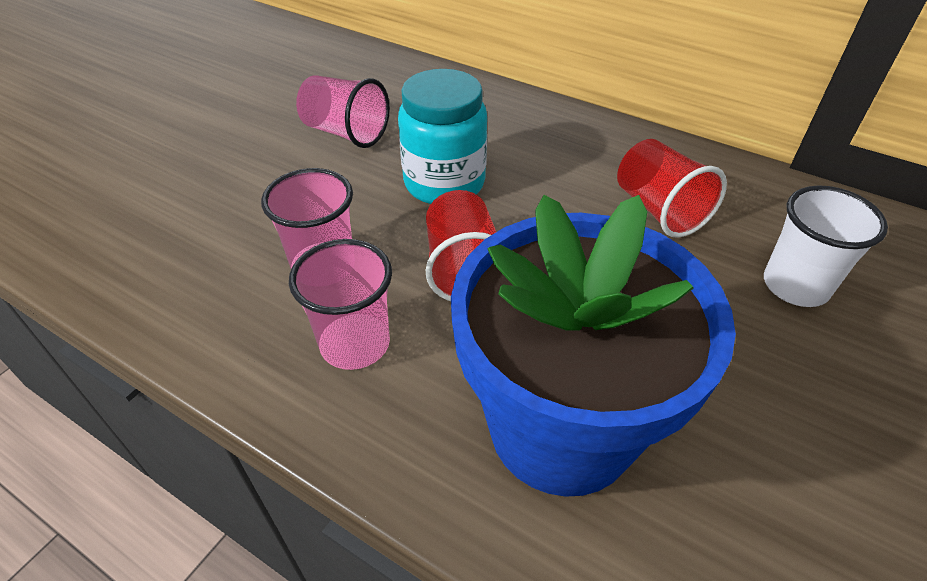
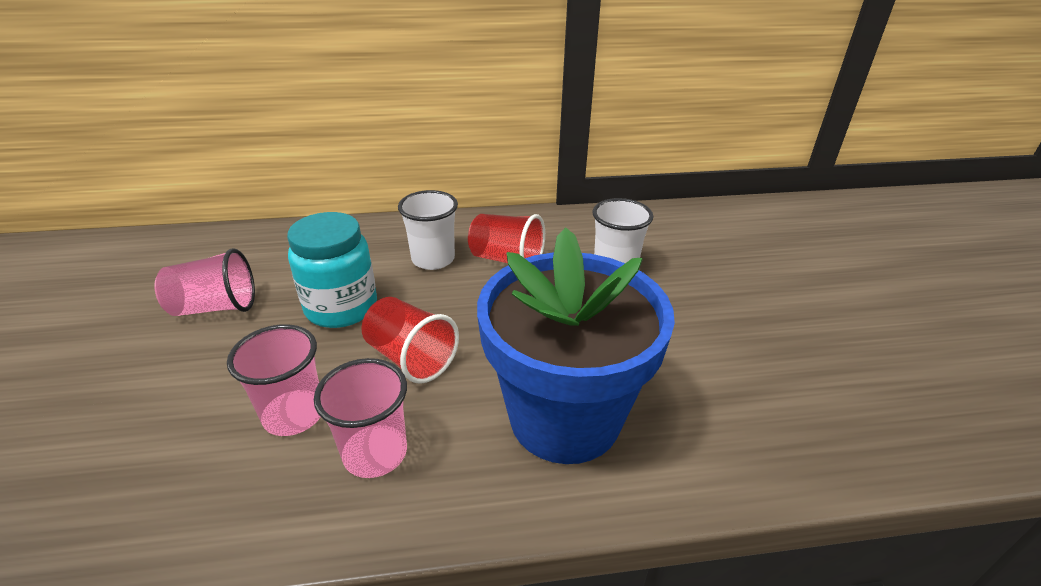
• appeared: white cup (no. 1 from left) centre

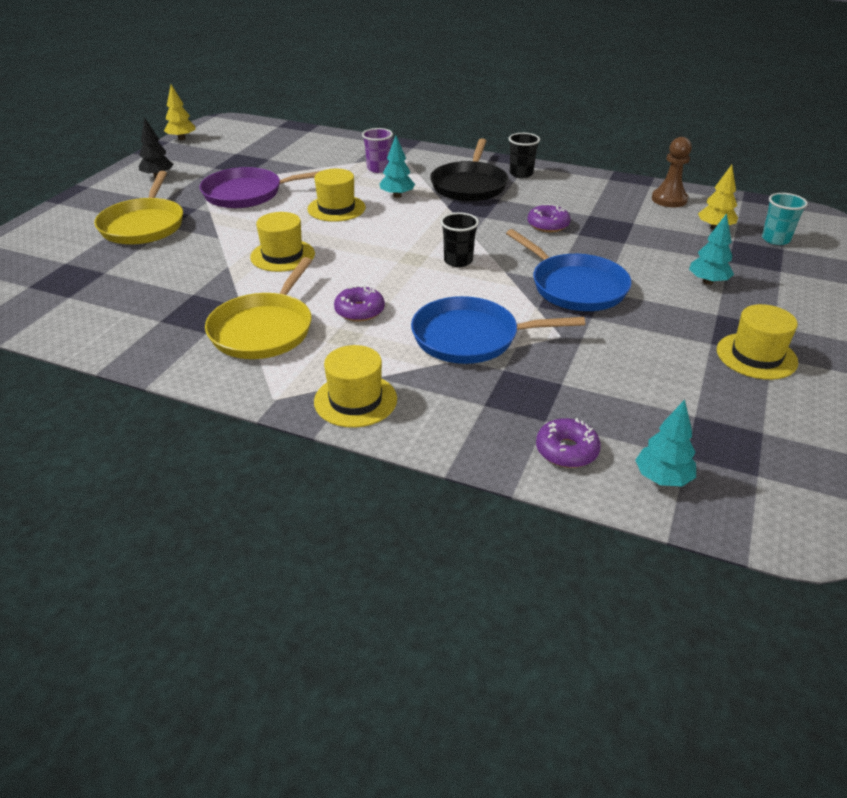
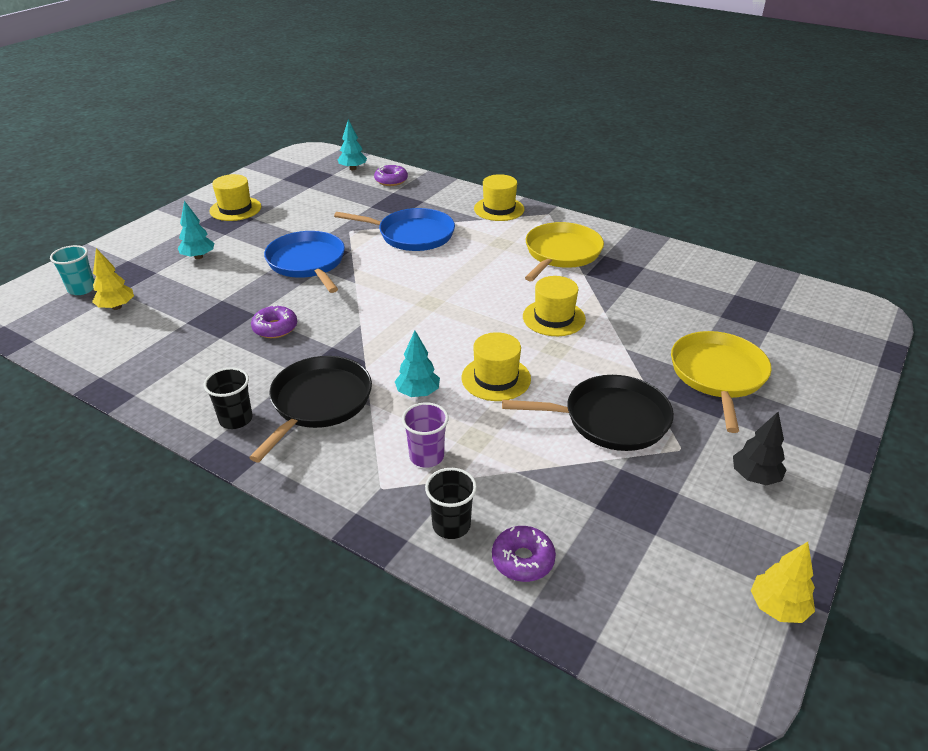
• colour: purple pan top left to black pan (no. 2 from left) centre
• relocated: purple donut (no. 1 from left in the first image) centre to purple donut (no. 3 from left) bottom centre
• relocated: black cup (no. 1 from left in the first image) top centre to black cup (no. 2 from left) bottom centre
• missing: brown pawn top right

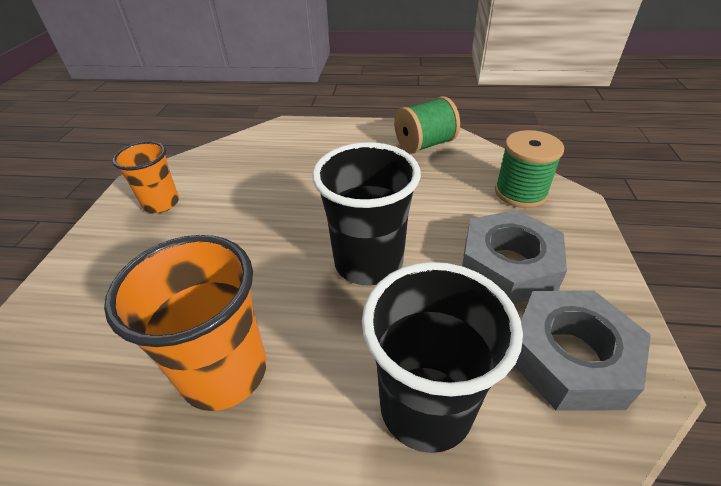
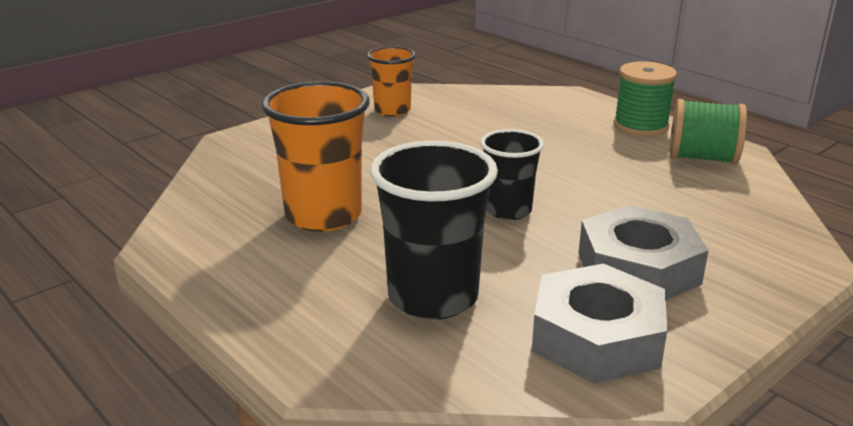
• size: black cup (no. 1 from left in the first image) centre = centre x0.62
• relocated: green spool (no. 2 from left in the first image) middle right to green spool (no. 1 from left) top right

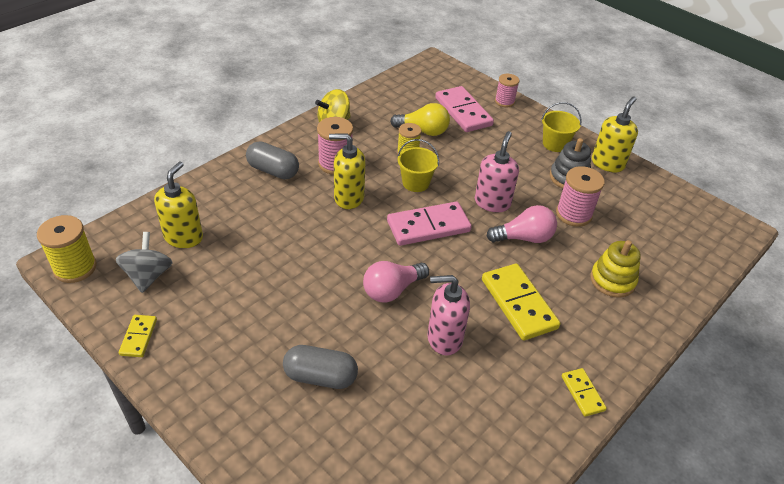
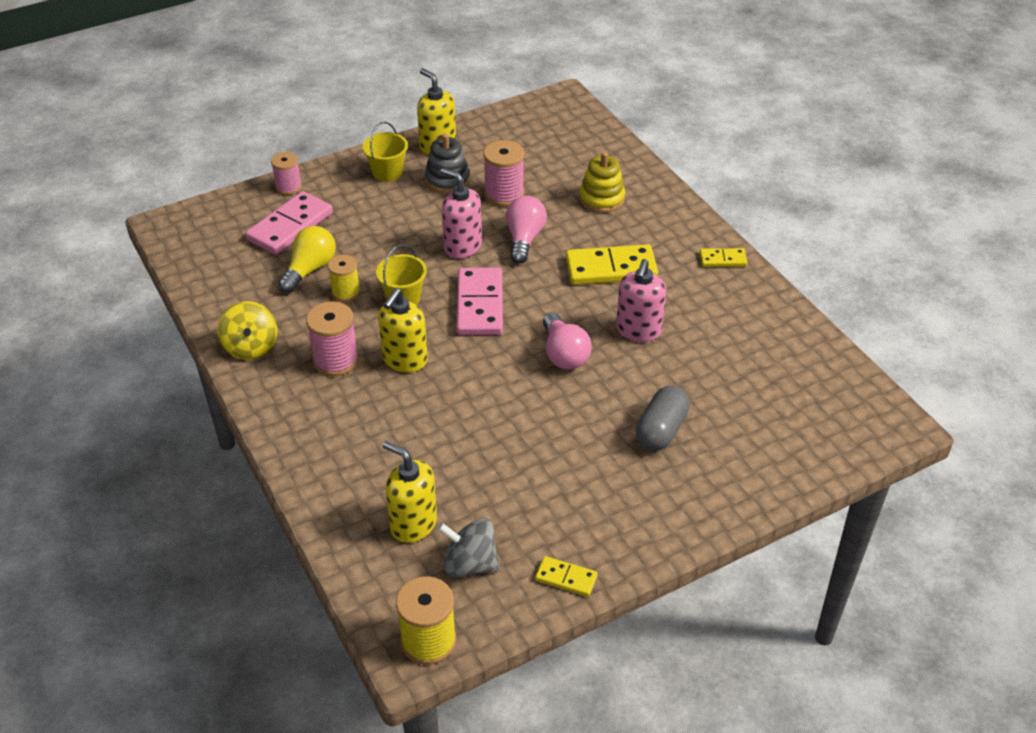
• missing: grey capsule (no. 1 from left) top centre
• spun: pink domino (no. 2 from left in the first image) top centre = top left 45 degrees counterclockwise

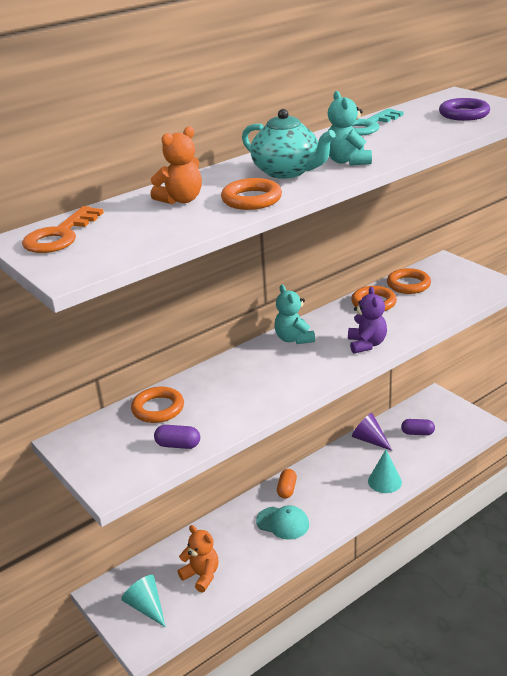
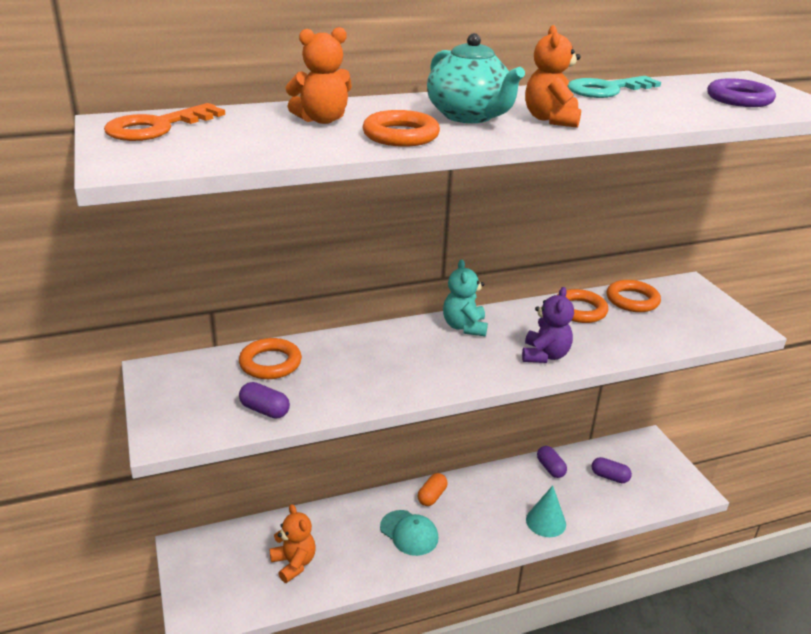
• missing: turquoise cone (no. 1 from left) bottom left
• colour: turquoise teddy bear (no. 2 from left) top right to orange teddy bear (no. 3 from left) top right
• exchanged: purple cone middle right to purple capsule (no. 2 from left) bottom right

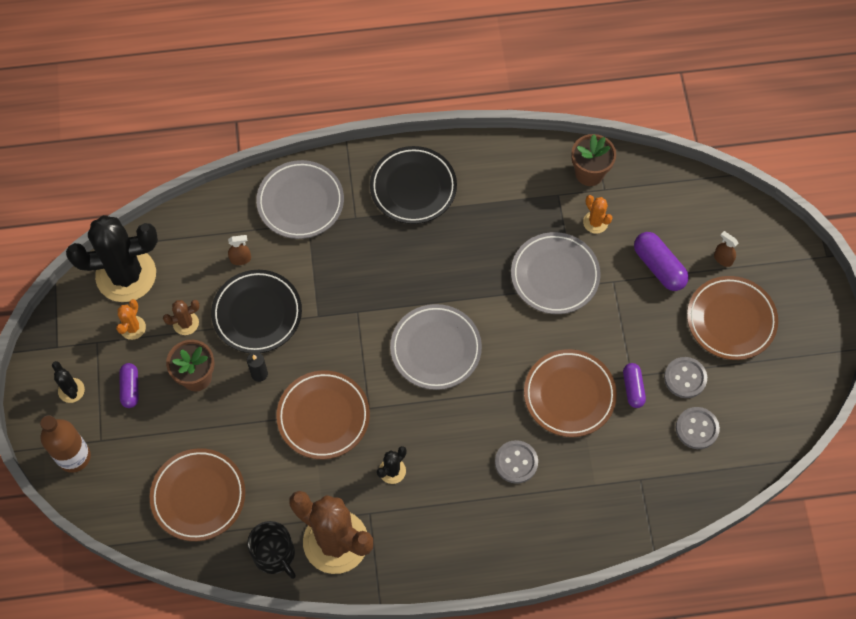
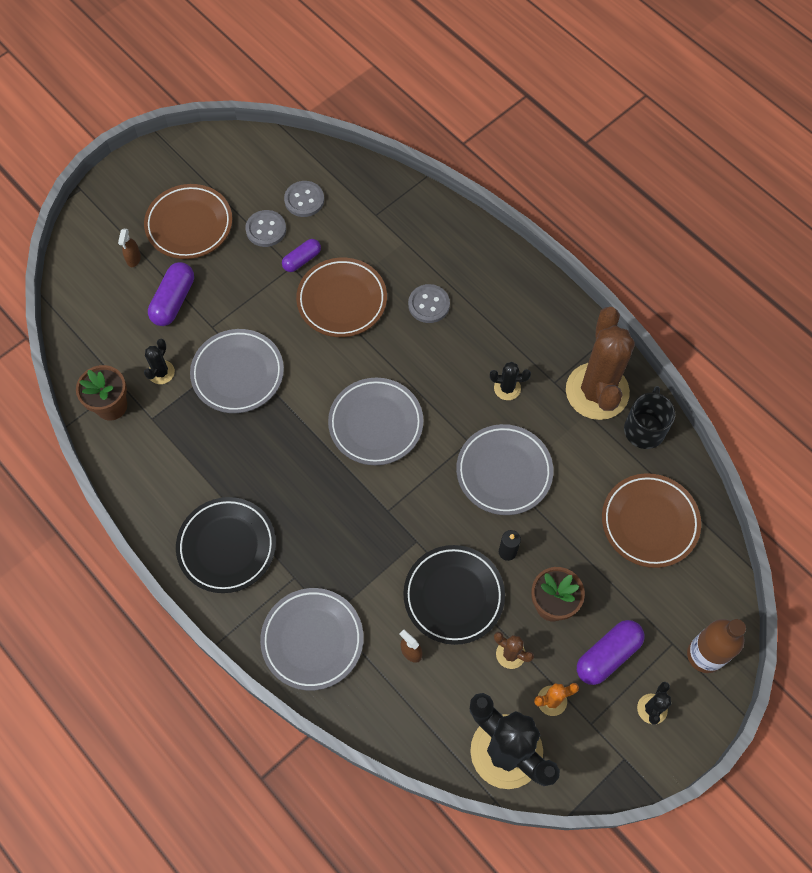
• size: purple capsule (no. 1 from left in the first image) middle left = bottom right x1.55
• colour: brown plate (no. 2 from left) bottom centre to grey plate (no. 4 from left) centre
• colour: orange cactus (no. 2 from left) middle right to black cactus (no. 1 from left) middle left

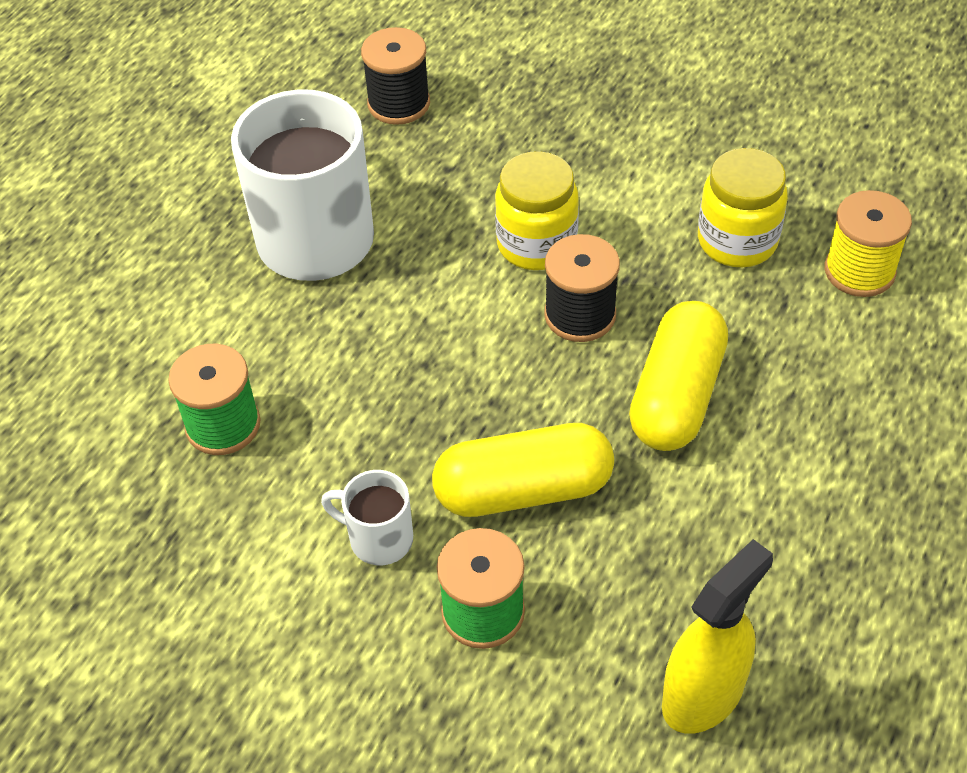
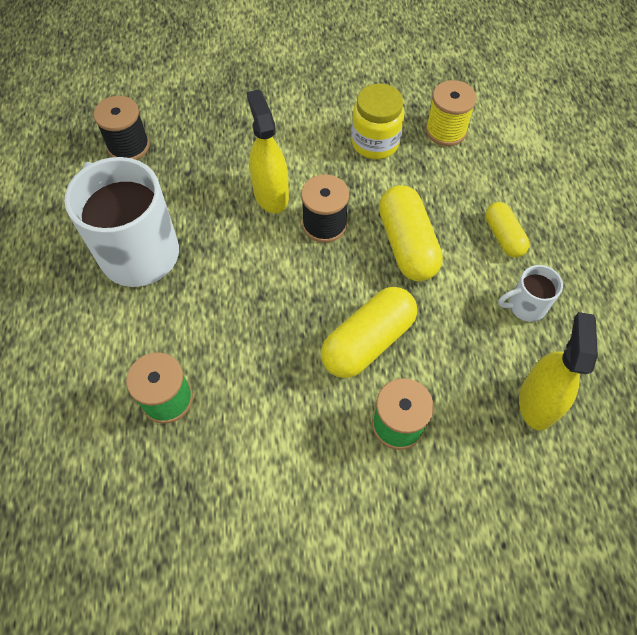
• relocated: white mug (no. 2 from left) bottom centre to middle right
• exchanged: yellow jar (no. 1 from left) top centre to yellow spray bottle (no. 1 from left) top centre
• appeared: yellow capsule (no. 3 from left) middle right

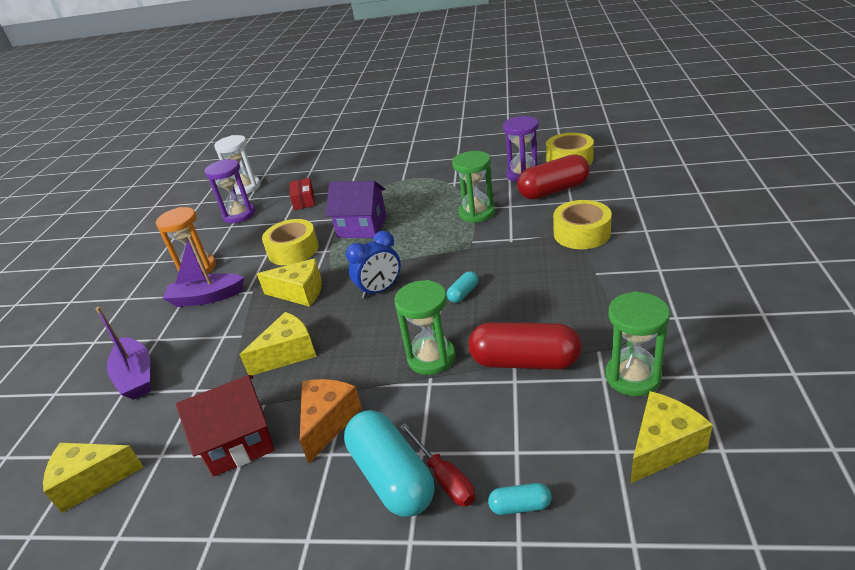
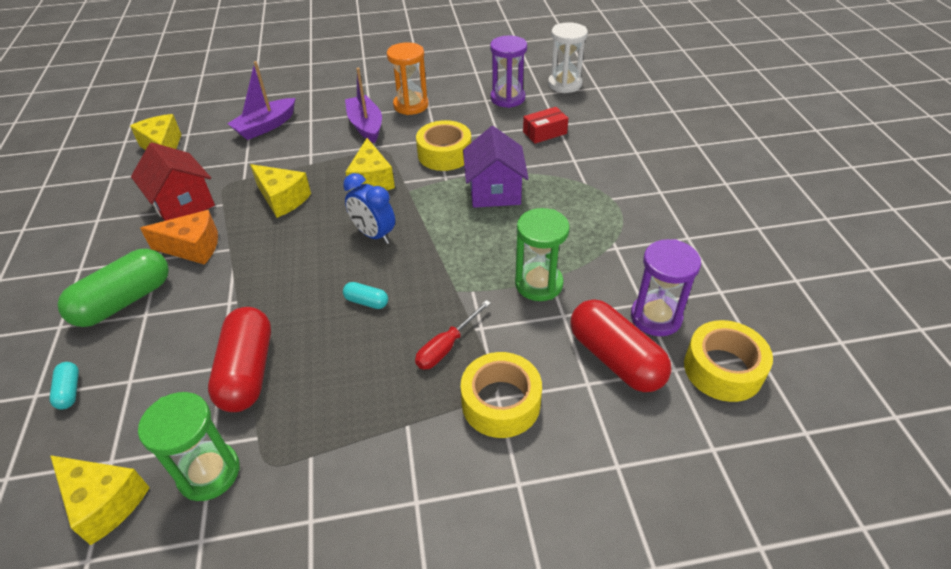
• colour: turquoise capsule (no. 1 from left) bottom centre to green capsule middle left
• missing: green hourglass (no. 1 from left) centre
• relocated: red screwdriver bottom centre to centre

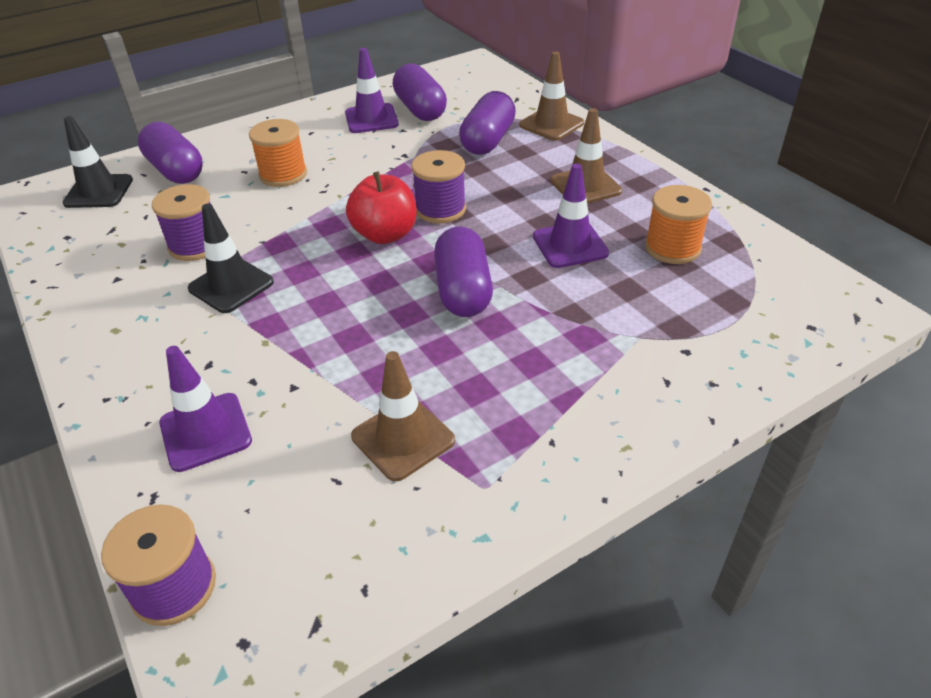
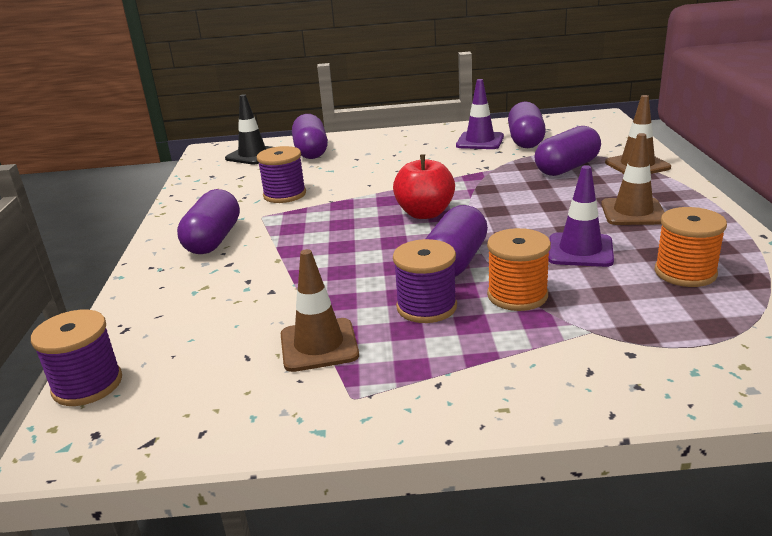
• missing: purple traffic cone (no. 1 from left) middle left
• missing: black traffic cone (no. 2 from left) middle left
• relocated: orange spool (no. 1 from left) top left to middle right
• relocated: purple spool (no. 3 from left) top centre to centre
• appeared: purple capsule (no. 1 from left) middle left

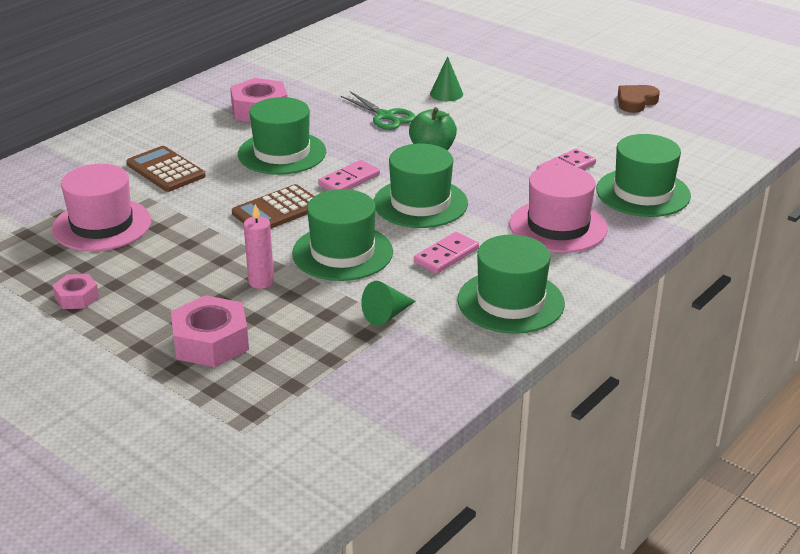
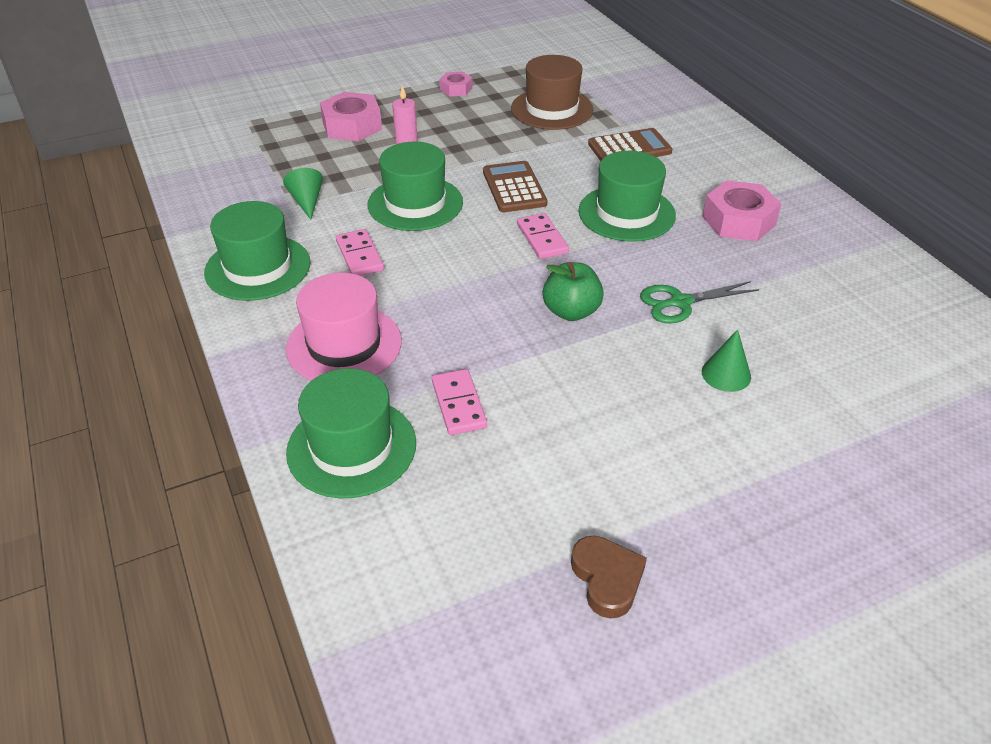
• colour: pink hat (no. 1 from left) middle left to brown hat top centre
• missing: green hat (no. 3 from left) centre

